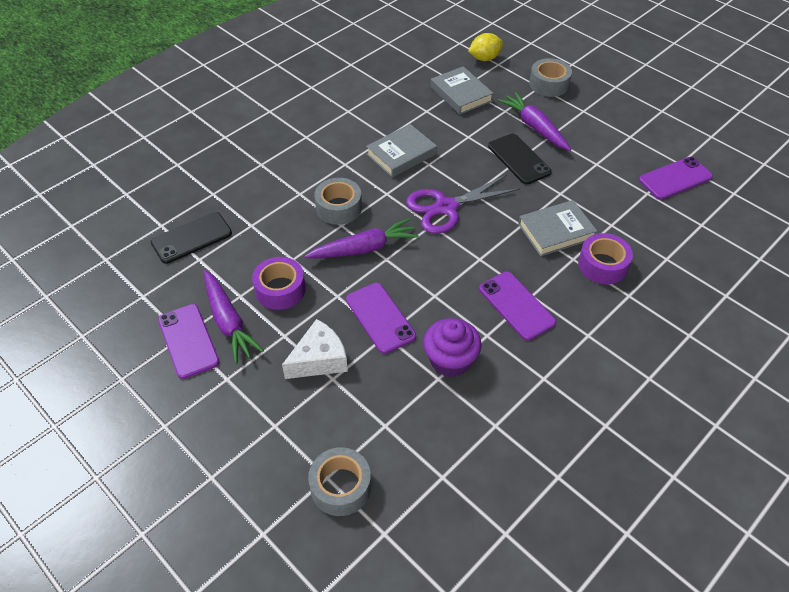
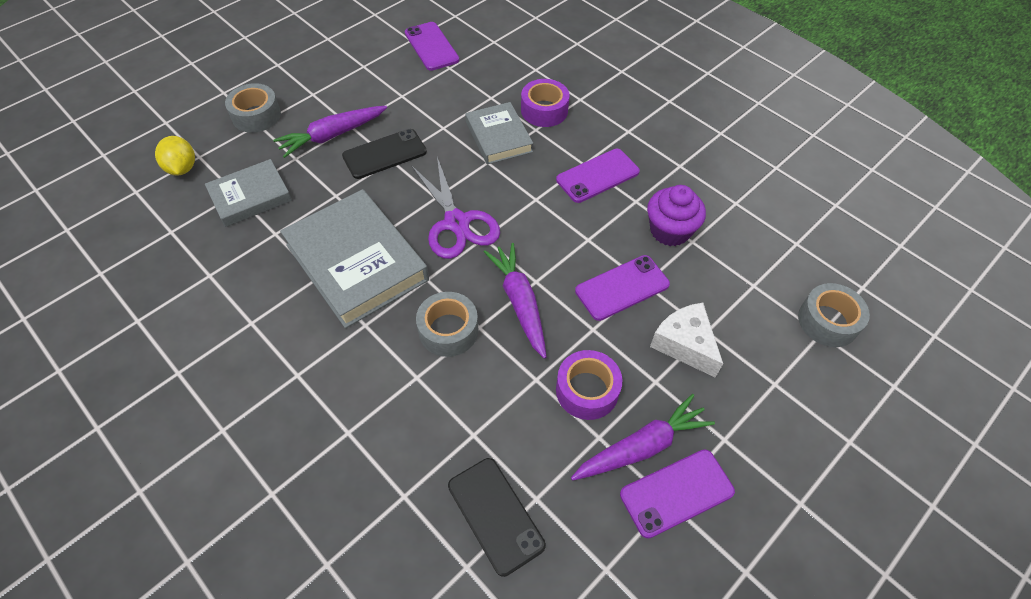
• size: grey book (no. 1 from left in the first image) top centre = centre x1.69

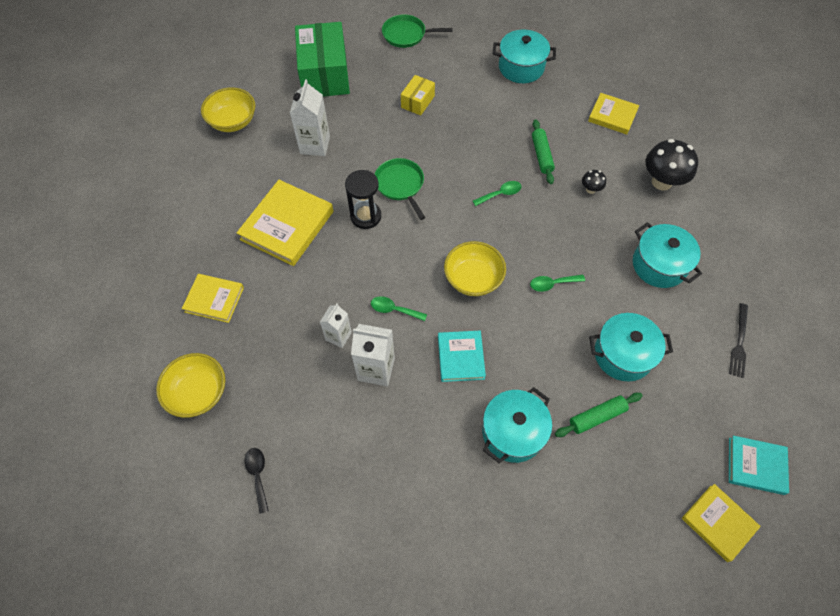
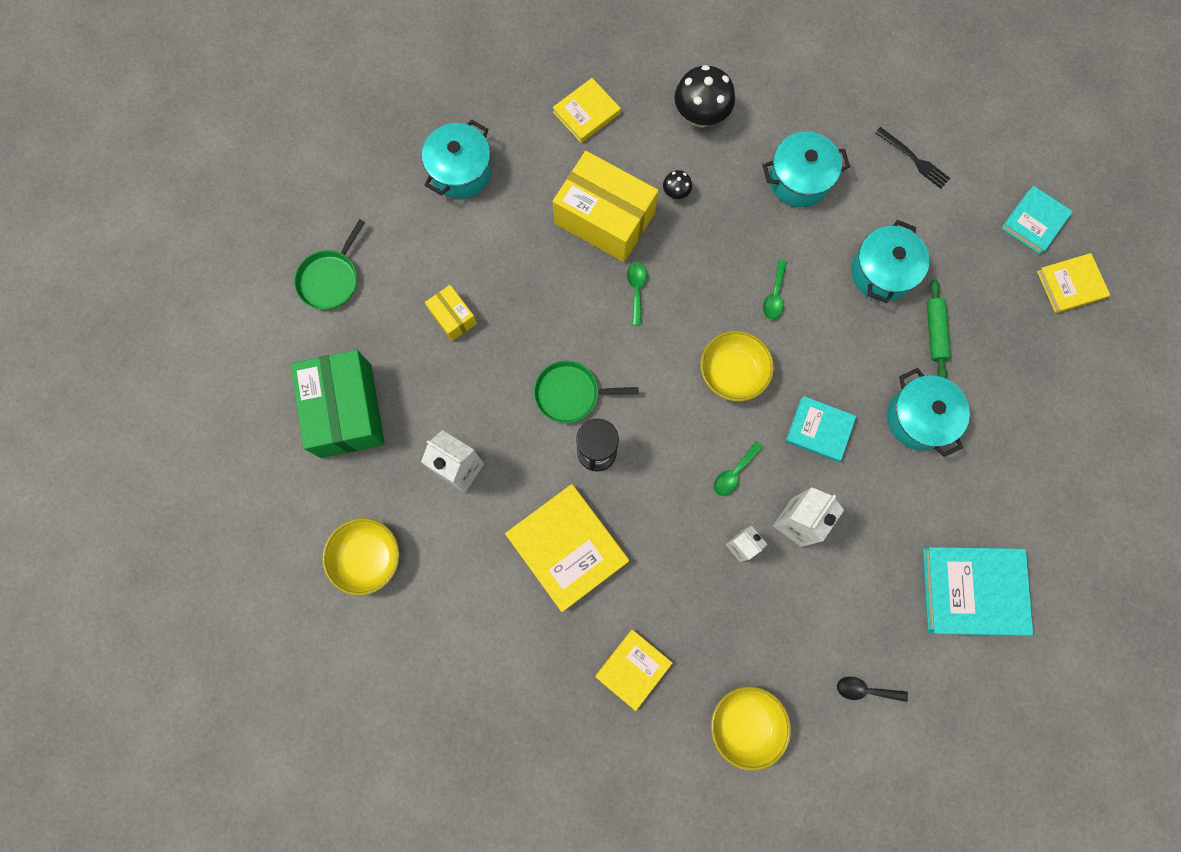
• spun: green box top centre = middle left 60 degrees clockwise
• exchanged: green rolling pin (no. 1 from left) top centre to yellow box (no. 2 from left) top centre
• appeared: turquoise book (no. 2 from left) bottom right

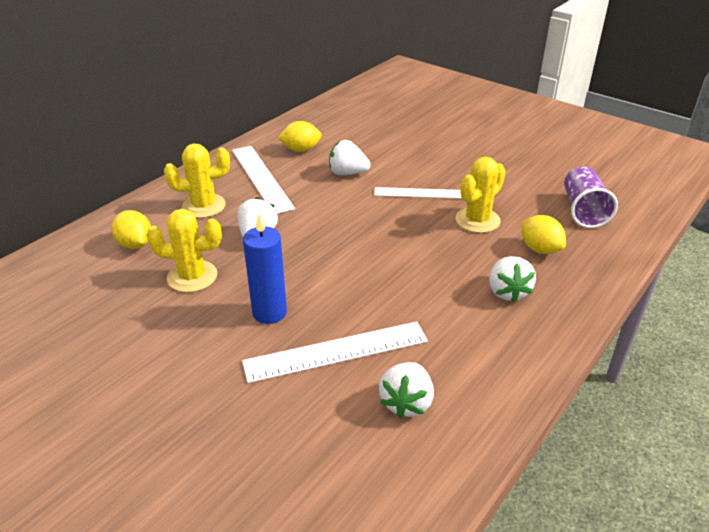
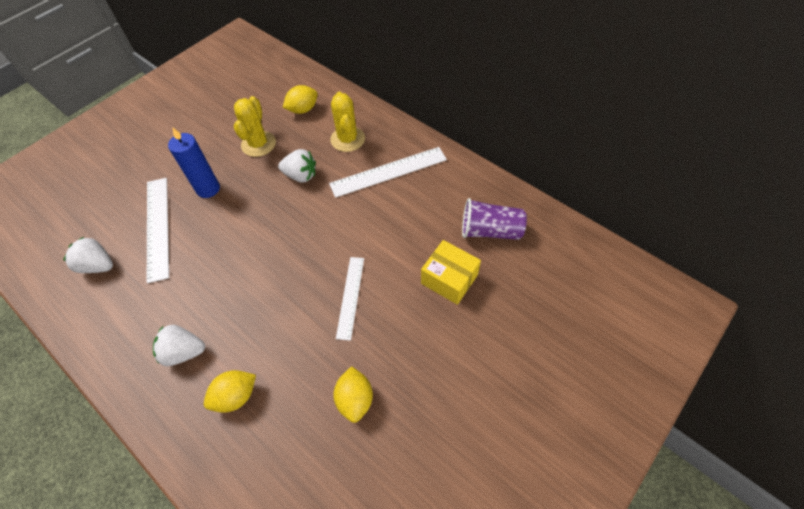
• relocated: yellow lemon (no. 2 from left in the first image) top centre to yellow lemon (no. 3 from left) bottom centre
• missing: white strawberry (no. 2 from left) top centre
• missing: yellow cactus (no. 3 from left) middle right
• relocated: purple cup middle right to centre
• appeared: yellow box centre

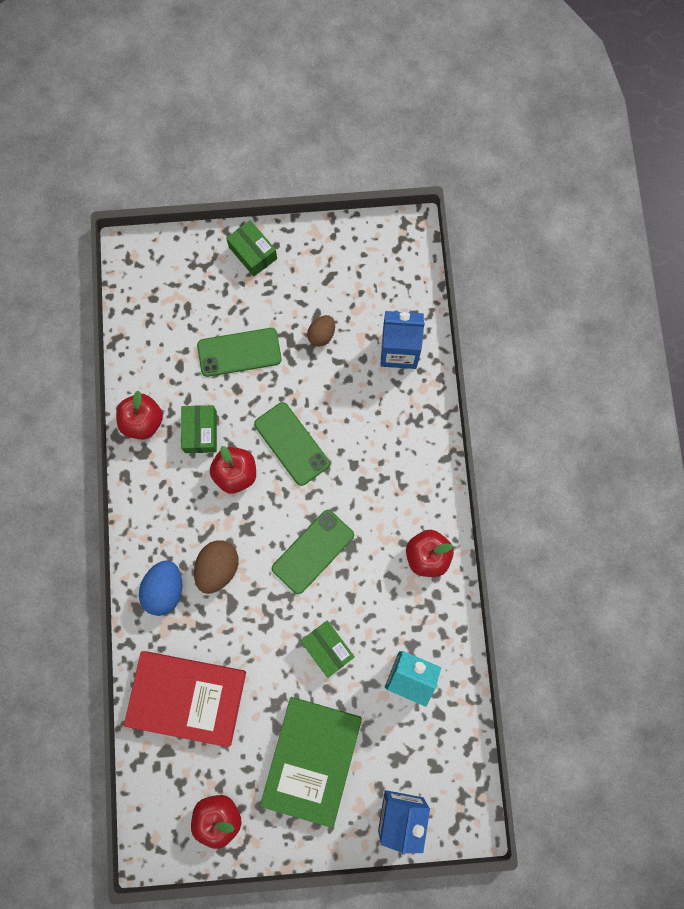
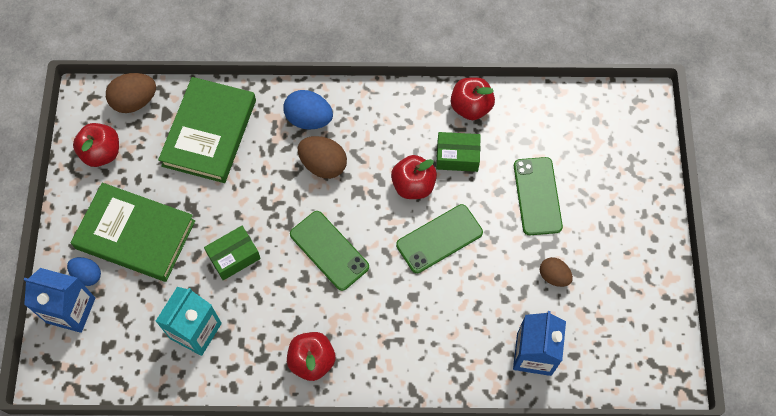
• colour: red book bottom left to green book (no. 2 from left) top left
• missing: green box (no. 2 from left) top centre
• appeared: blue egg (no. 1 from left) middle left
• appeared: brown egg (no. 1 from left) top left

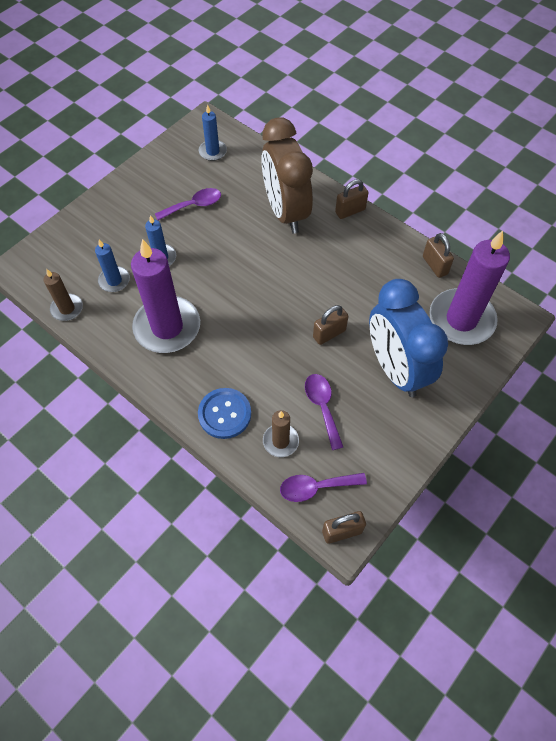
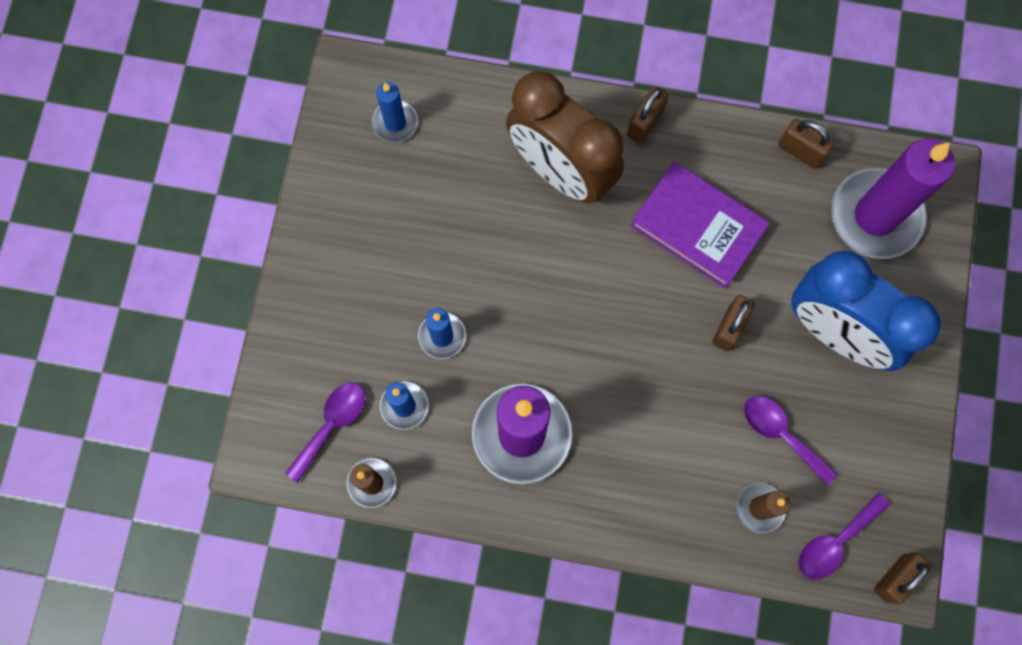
• relocated: purple spoon (no. 1 from left) top centre to bottom left
• missing: blue button centre
• appeared: purple book middle right

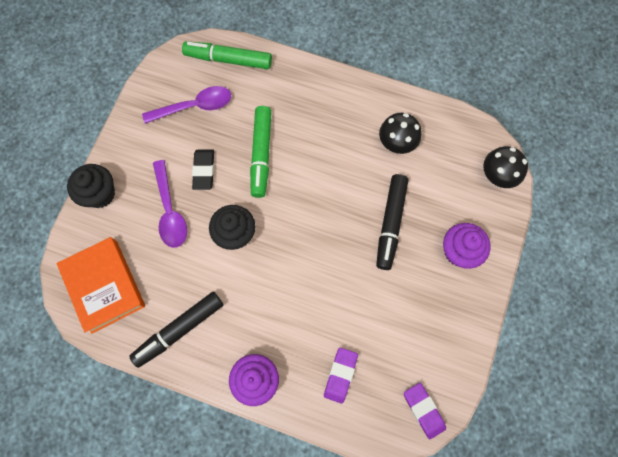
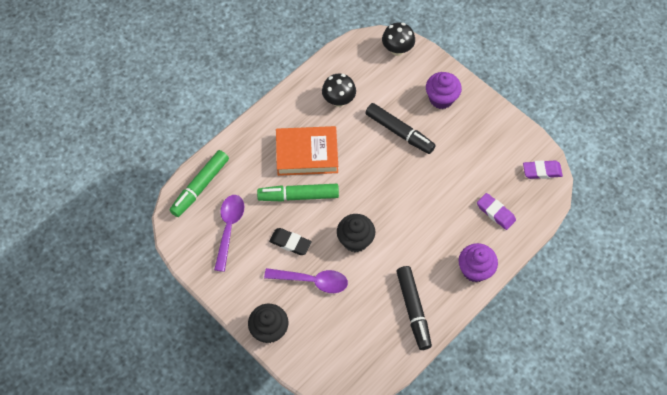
• relocated: orange book middle left to centre
• spun: green marker (no. 2 from left) top centre = centre 150 degrees clockwise

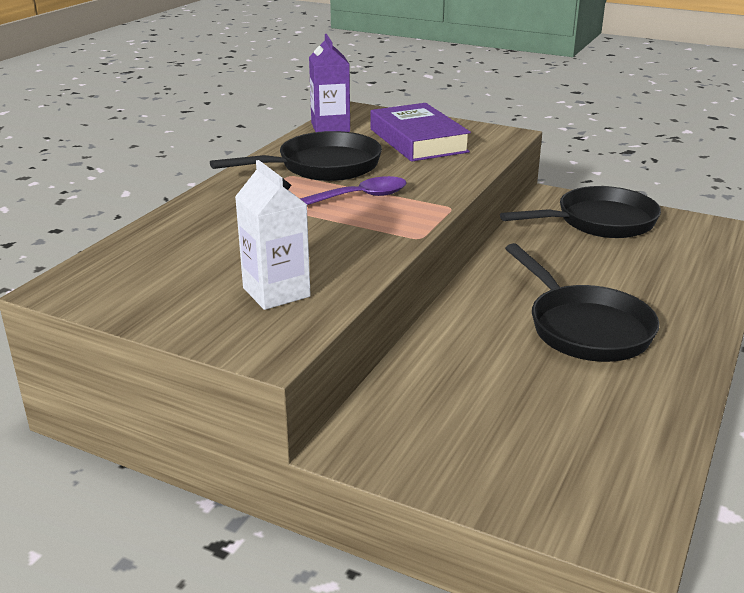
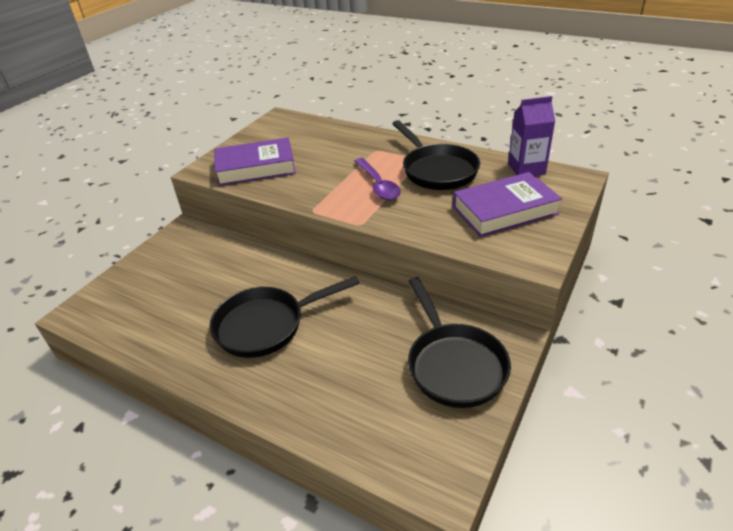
• exchanged: white carton centre to purple book (no. 1 from left) top centre

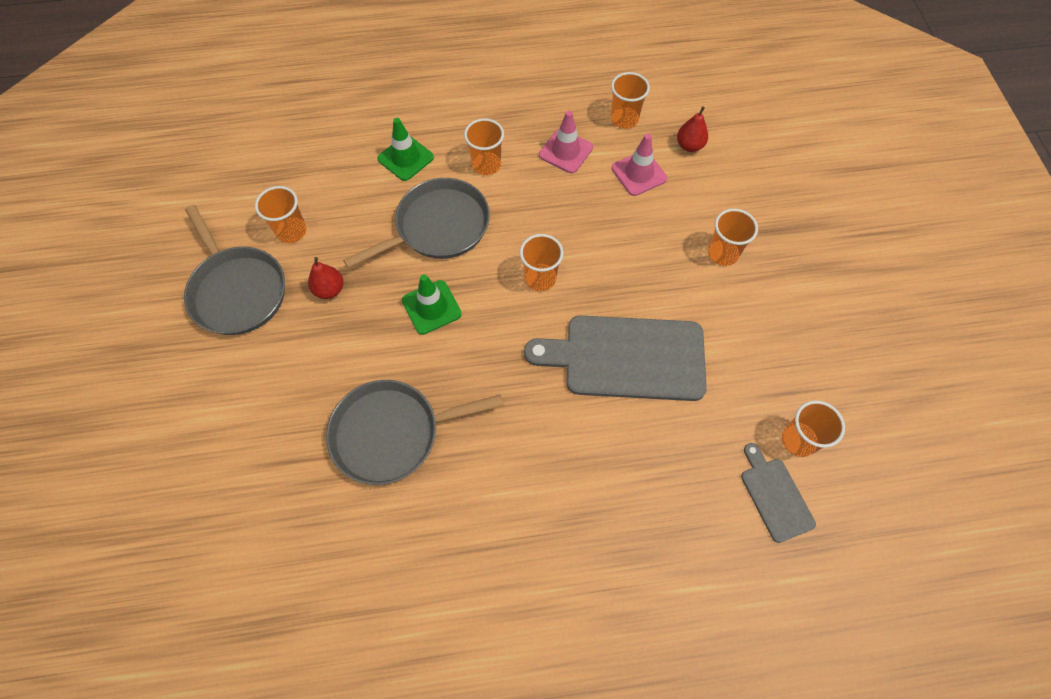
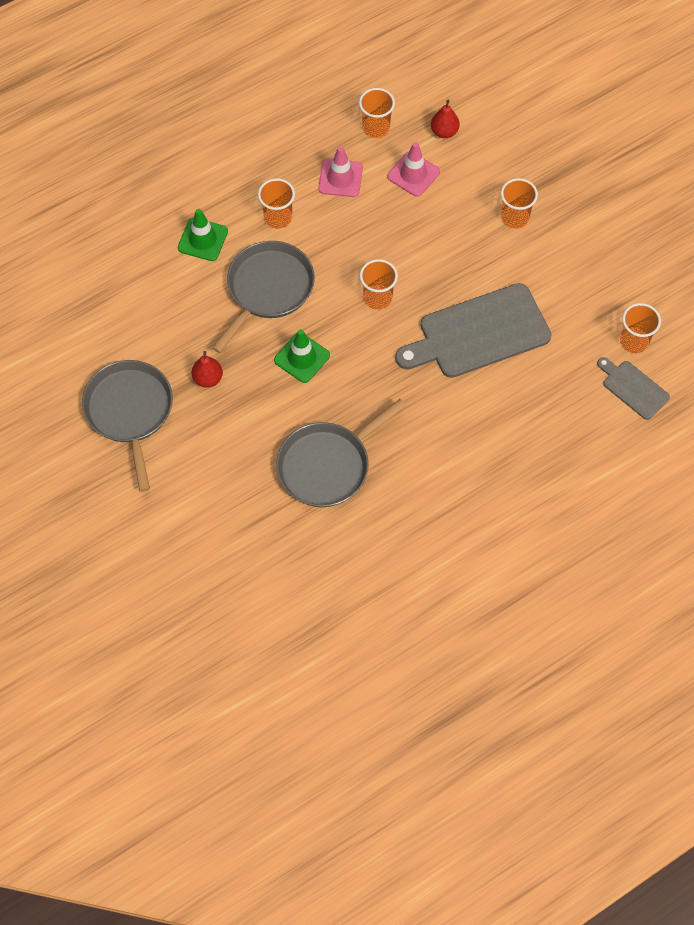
• spun: grey pan (no. 1 from left) middle left = middle left 135 degrees counterclockwise
• missing: orange cup (no. 1 from left) top left

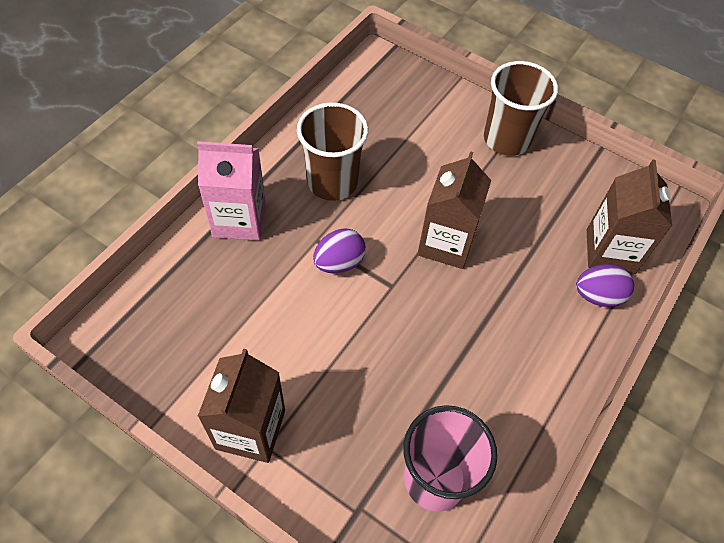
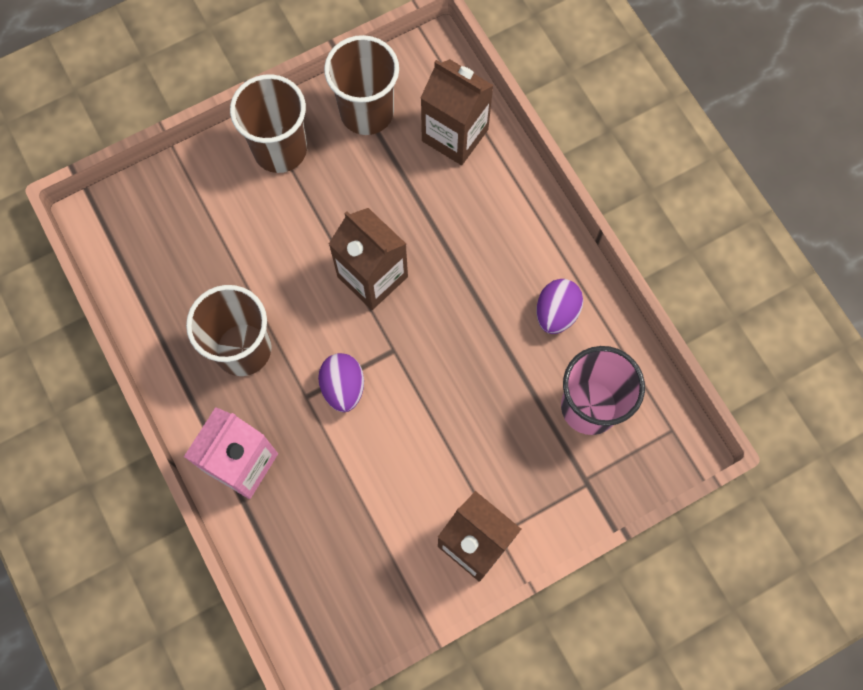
• relocated: purple egg (no. 2 from left) middle right to centre
• appeared: brown cup (no. 3 from left) top centre

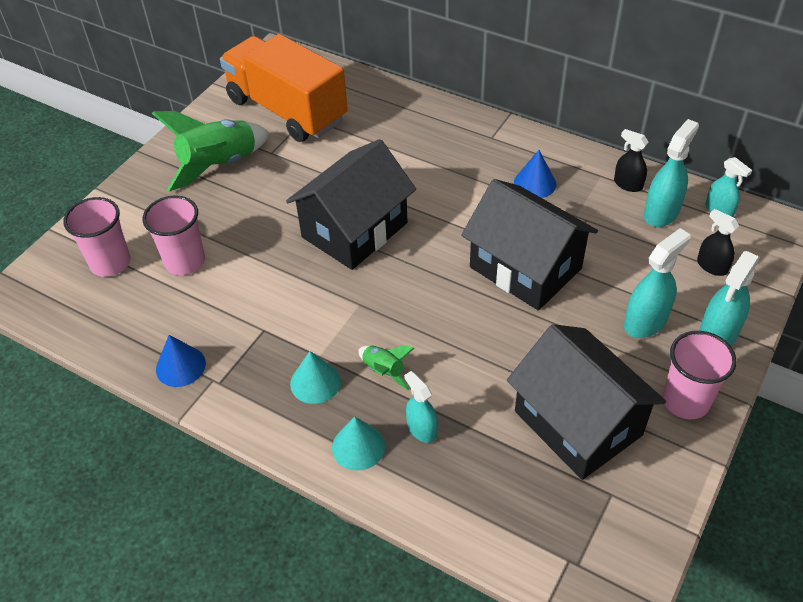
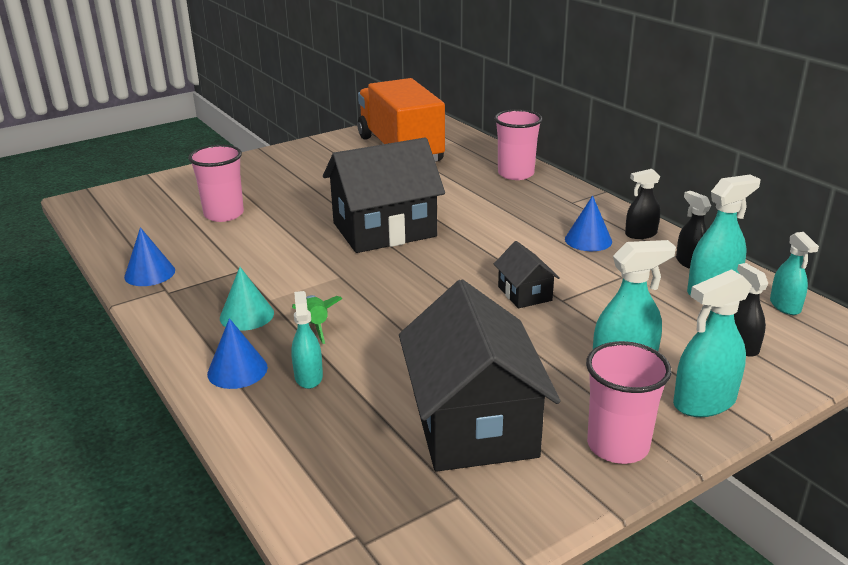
• relocated: pink cup (no. 1 from left in the first image) middle left to pink cup (no. 2 from left) top centre
• missing: green rocket (no. 1 from left) top left
• colour: turquoise cone (no. 2 from left) bottom centre to blue cone (no. 2 from left) middle left
• size: black house (no. 2 from left in the first image) centre = centre x0.46
• appeared: black spray bottle (no. 1 from left) middle right

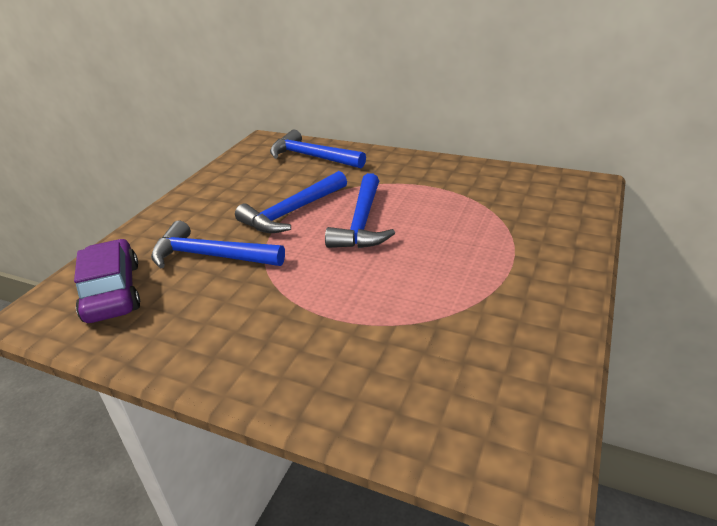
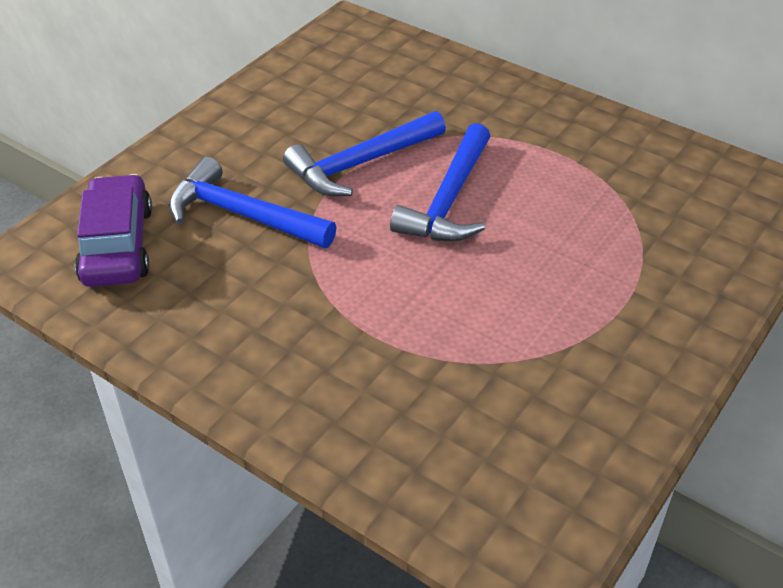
• missing: blue hammer (no. 3 from left) top centre

